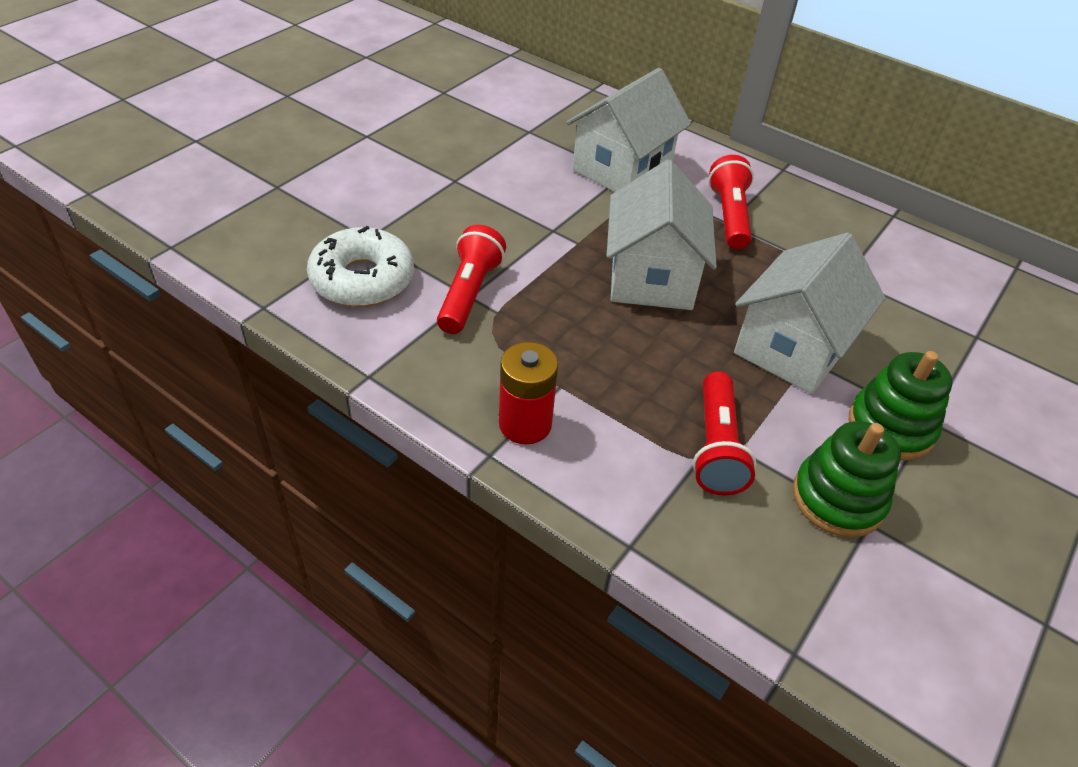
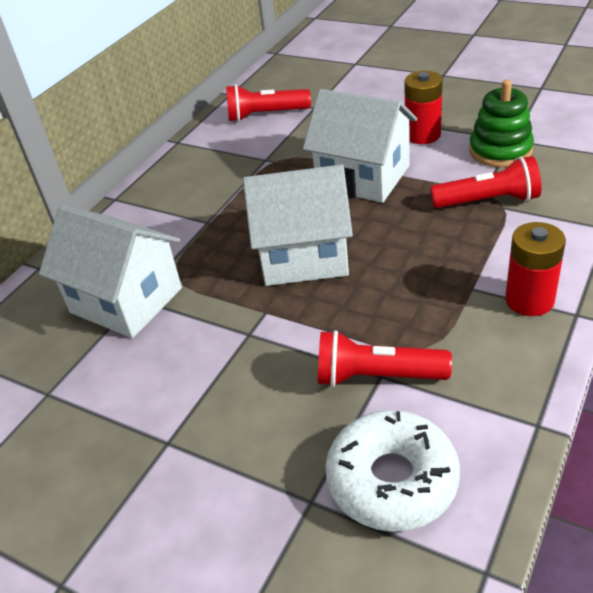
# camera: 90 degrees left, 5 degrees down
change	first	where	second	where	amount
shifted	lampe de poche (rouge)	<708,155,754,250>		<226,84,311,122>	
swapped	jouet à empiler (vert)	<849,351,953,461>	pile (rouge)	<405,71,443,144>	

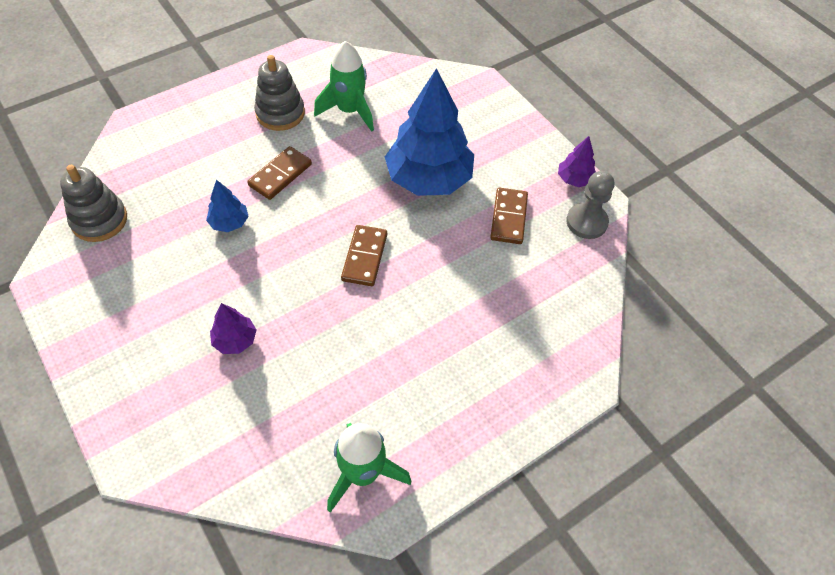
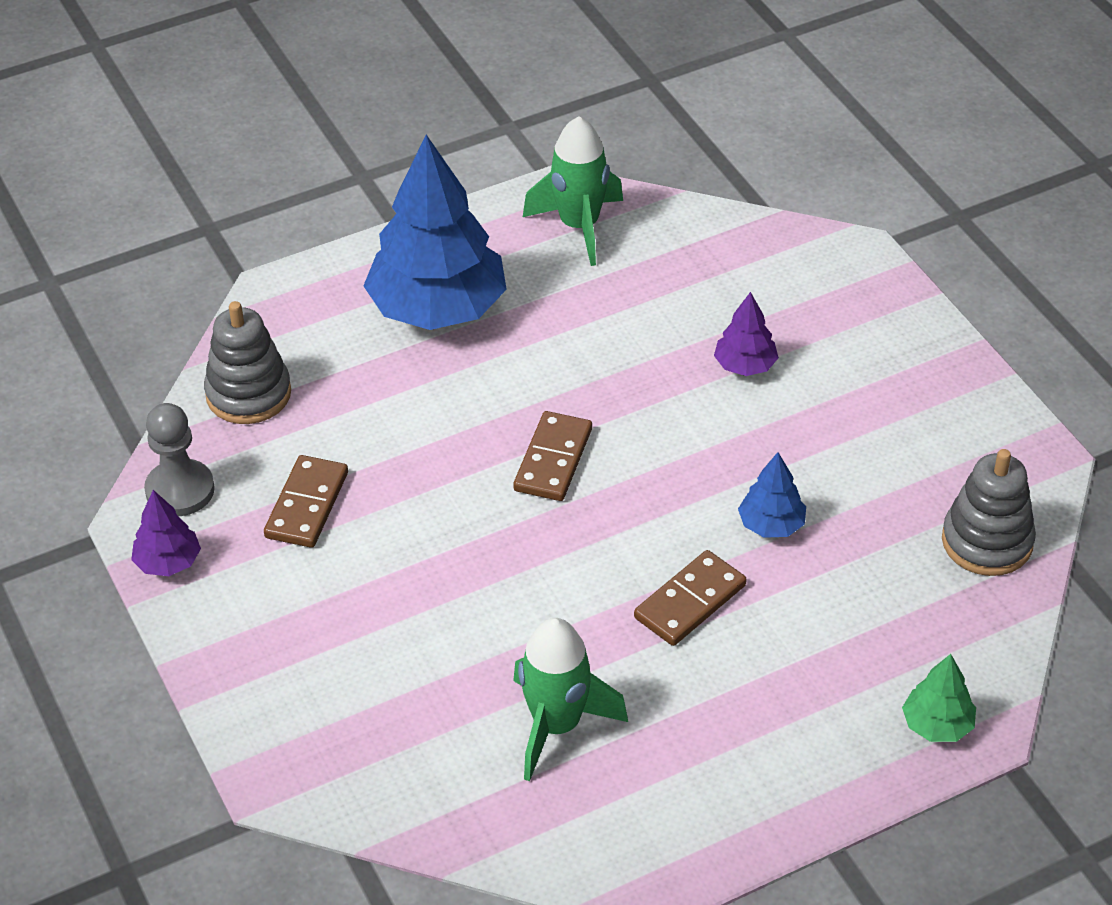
# camera: 170 degrees left, 10 degrees down
change	first	where	second	where	amount
shifted	jouet à empiler (gris)	<254,55,305,131>		<204,301,291,424>	
shifted	arbre (bleu)	<385,68,474,196>		<364,135,507,330>	
new			arbre (vert)	<902,654,976,742>	

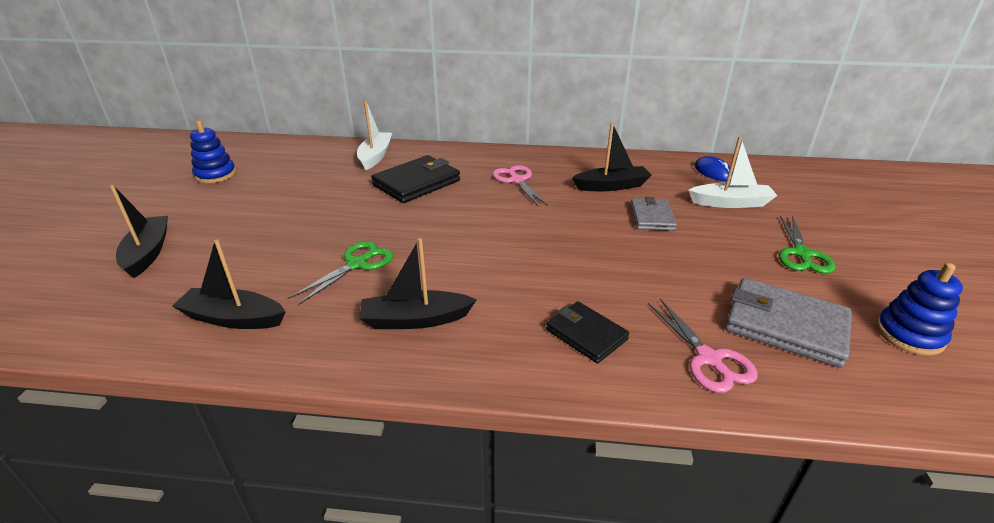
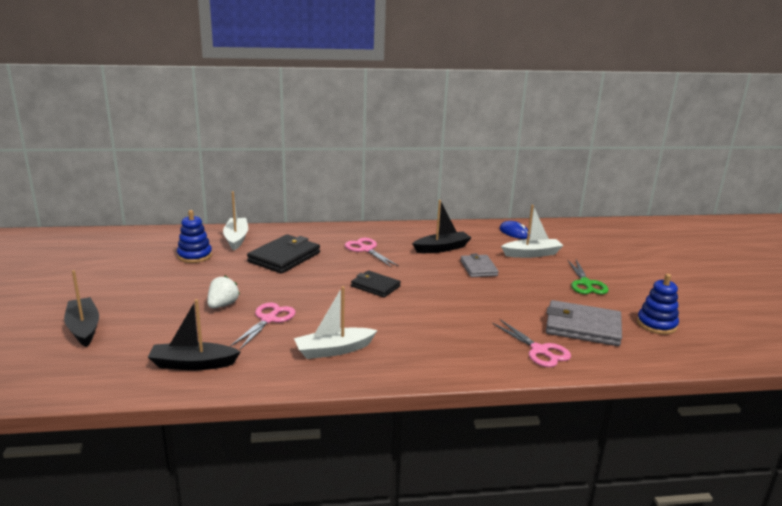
# camera: 15 degrees left, 10 degrees down
change	first	where	second	where	amount
shifted	jouet à empiler (bleu)	<190,120,236,183>		<177,210,212,263>	
new			fraise (blanc)	<207,276,240,308>	
repainted	ciseaux (vert)	<289,241,393,305>	ciseaux (rose)	<230,303,296,350>	
repainted	bateau (noir)	<359,238,477,329>	bateau (blanc)	<294,286,377,359>	
shifted	portefeuille (noir)	<546,301,630,363>		<351,270,401,298>	

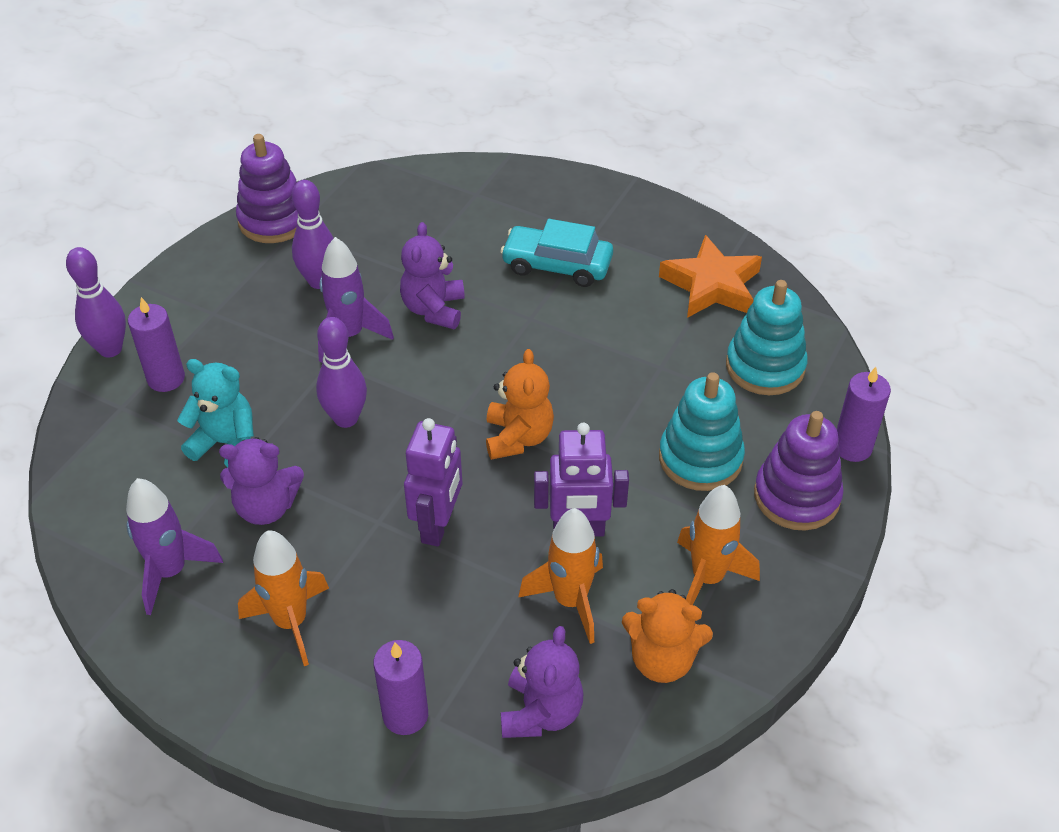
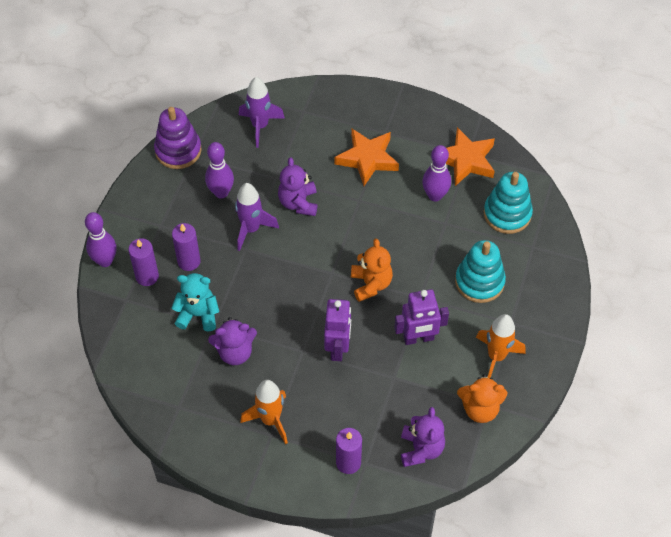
# camera: 10 degrees left, 10 degrees up
change	first	where	second	where	amount
shifted	bougie (violet)	<837,367,891,462>		<172,223,201,271>	
shifted	fusée (violet)	<126,478,223,615>		<239,77,285,148>	
swapped	voiture (turquoise)	<500,219,613,287>	étoile (orange)	<335,128,399,186>	
shifted	quille (violet)	<316,317,367,428>		<422,145,451,202>	
gone	fusée (orange)	<518,508,603,644>			
gone	jouet à empiler (violet)	<754,411,844,531>			

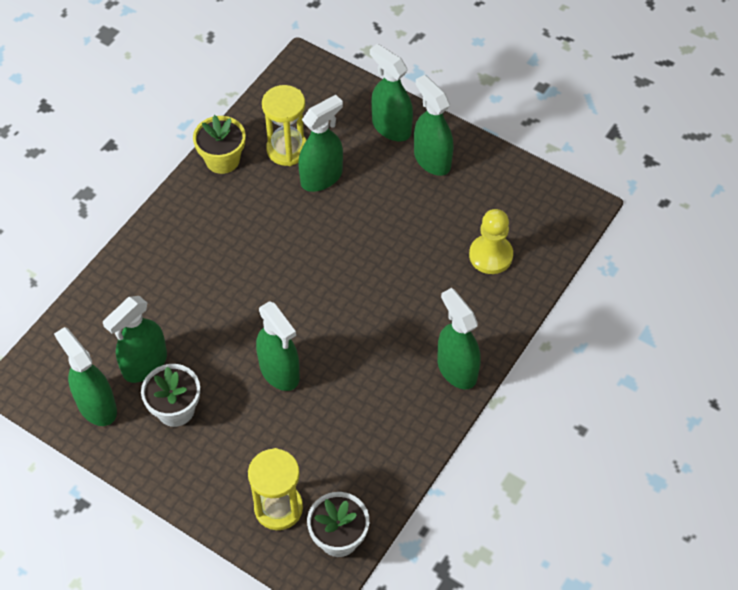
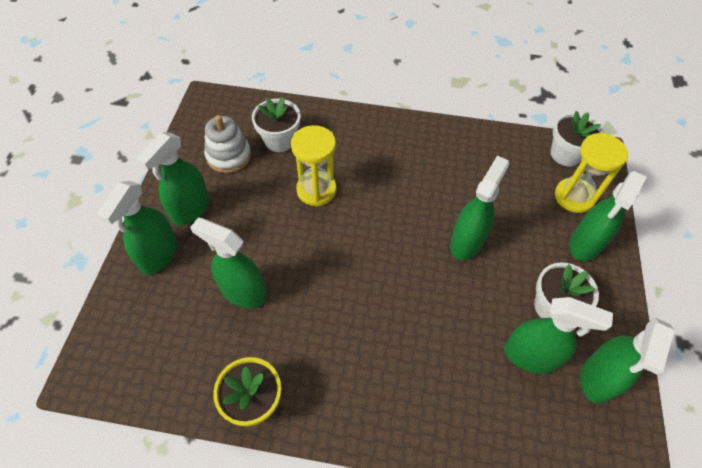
# camera: 115 degrees left, 0 degrees up
change	first	where	second	where	amount
new			jouet à empiler (blanc)	<204,115,251,173>	
swapped	pion (jaune)	<469,209,513,274>	pot de fleurs (blanc)	<252,97,300,152>	
shifted	sablier (jaune)	<262,85,307,166>		<291,125,337,207>	
shifted	vaporisateur (vert)	<437,288,481,389>		<569,171,647,261>	

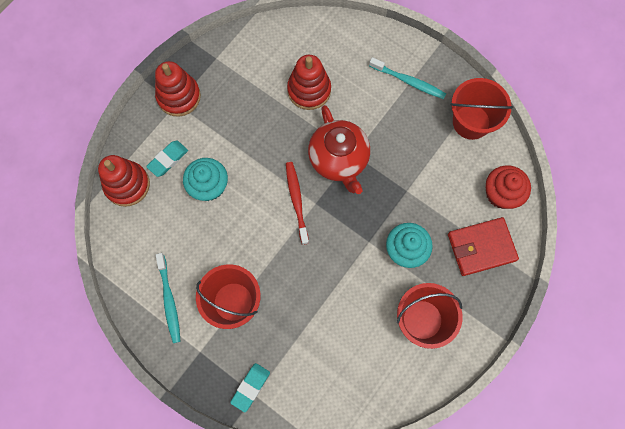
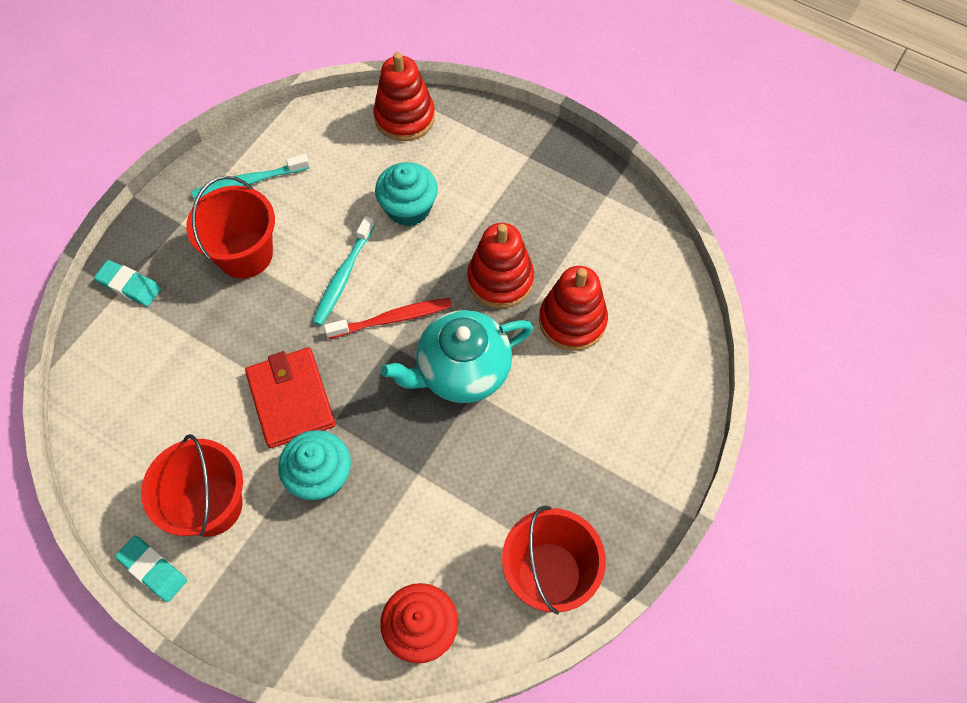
# camera: 85 degrees right, 10 degrees down
change	first	where	second	where	amount
shifted	gomme (turquoise)	<146,141,188,177>		<115,536,187,602>	
shifted	portefeuille (rouge)	<448,217,519,276>		<245,347,336,448>	
shifted	brosse à dents (turquoise)	<369,57,446,99>		<313,216,375,326>	
repainted	théière (rouge)	<308,105,370,194>	théière (turquoise)	<381,310,533,403>	
shifted	jouet à empiler (rouge)	<155,61,201,117>		<467,223,534,308>	

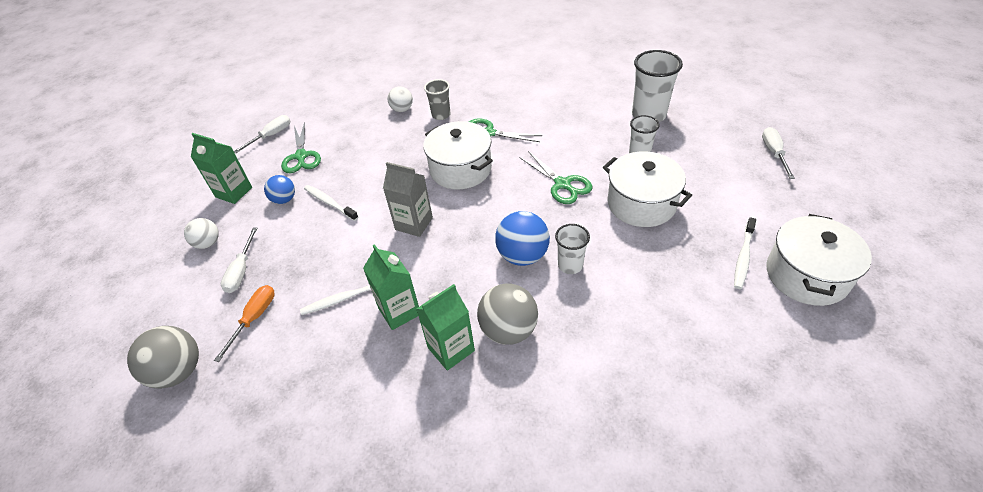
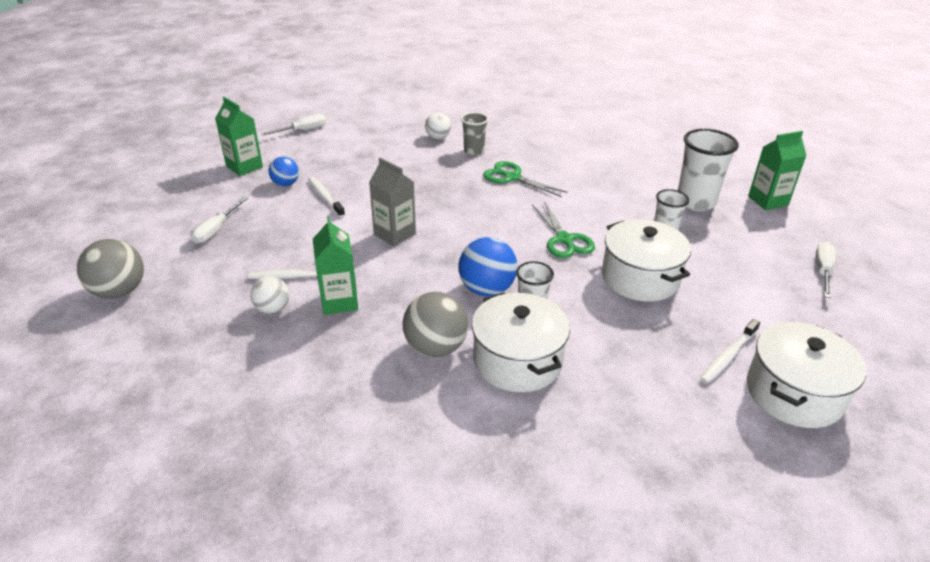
# camera: 15 degrees right, 10 degrees down
change	first	where	second	where	amount
shifted	balle (blanc)	<184,218,219,249>		<250,276,289,314>	
shifted	marmite (blanc)	<423,121,493,189>		<472,292,570,392>	
shifted	brique de lait (vert)	<417,284,475,371>		<748,131,806,210>	
gone	tournevis (orange)	<214,285,275,362>			
gone	ciseaux (vert)	<281,122,321,173>			

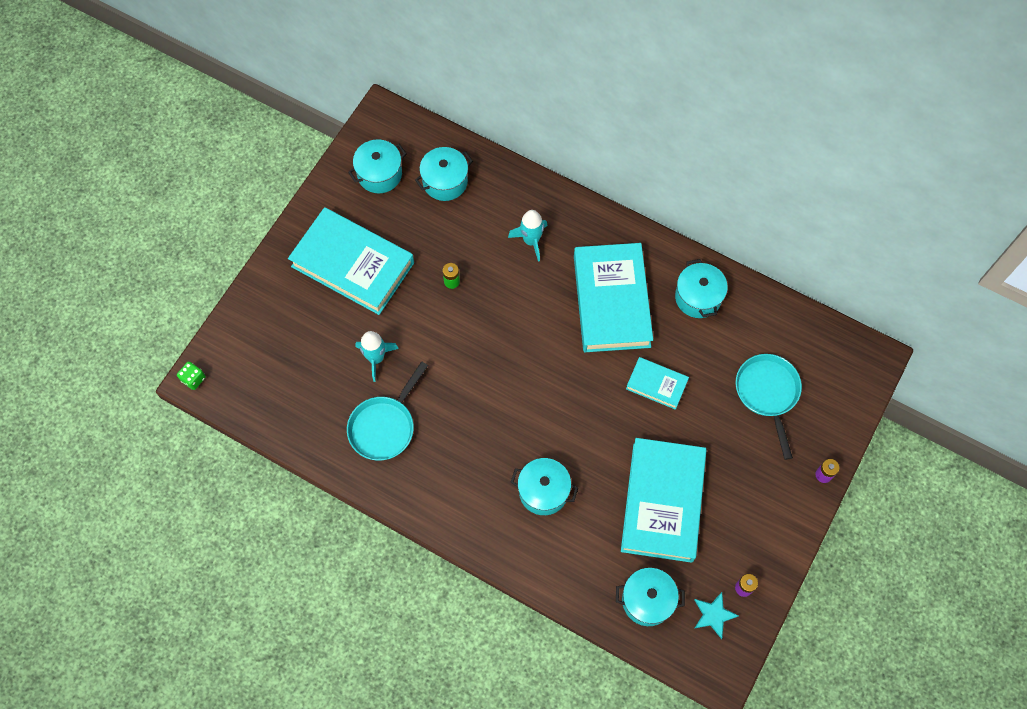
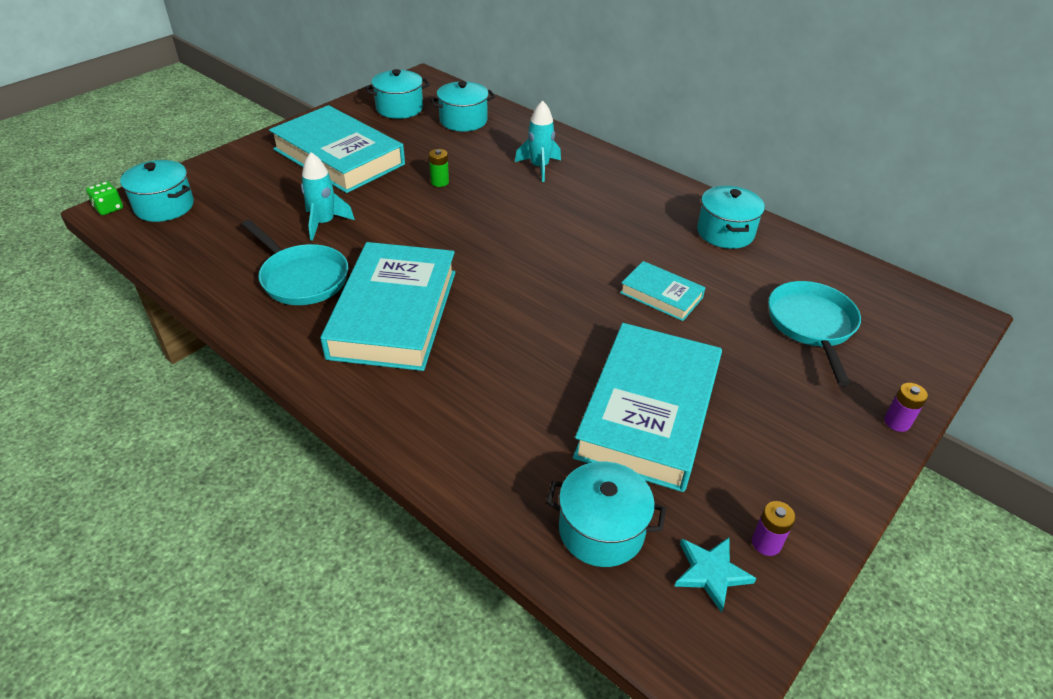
# camera: 10 degrees right, 25 degrees down
change	first	where	second	where	amount
shifted	marmite (turquoise)	<510,458,578,515>		<120,160,194,222>	
rotated	poêle (turquoise)	<347,361,428,461>		<242,220,348,305>	90 degrees counterclockwise
shifted	livre (turquoise)	<574,243,653,352>		<320,242,456,371>	

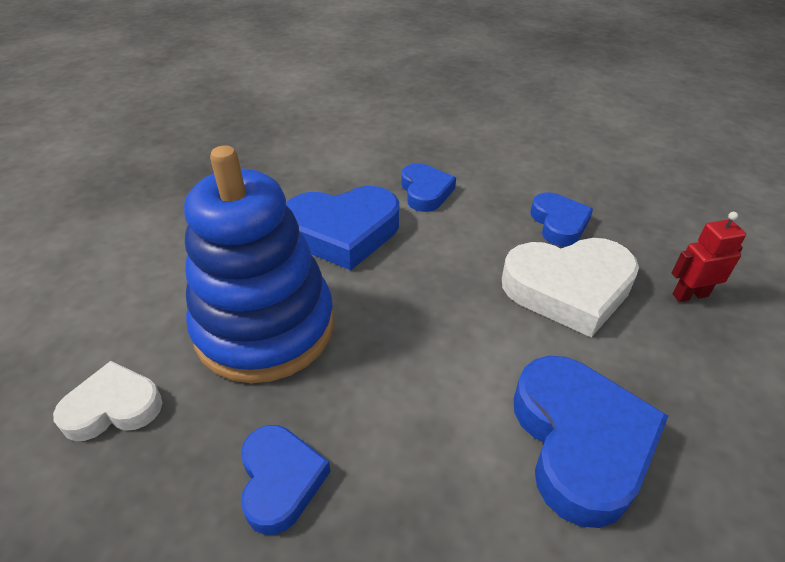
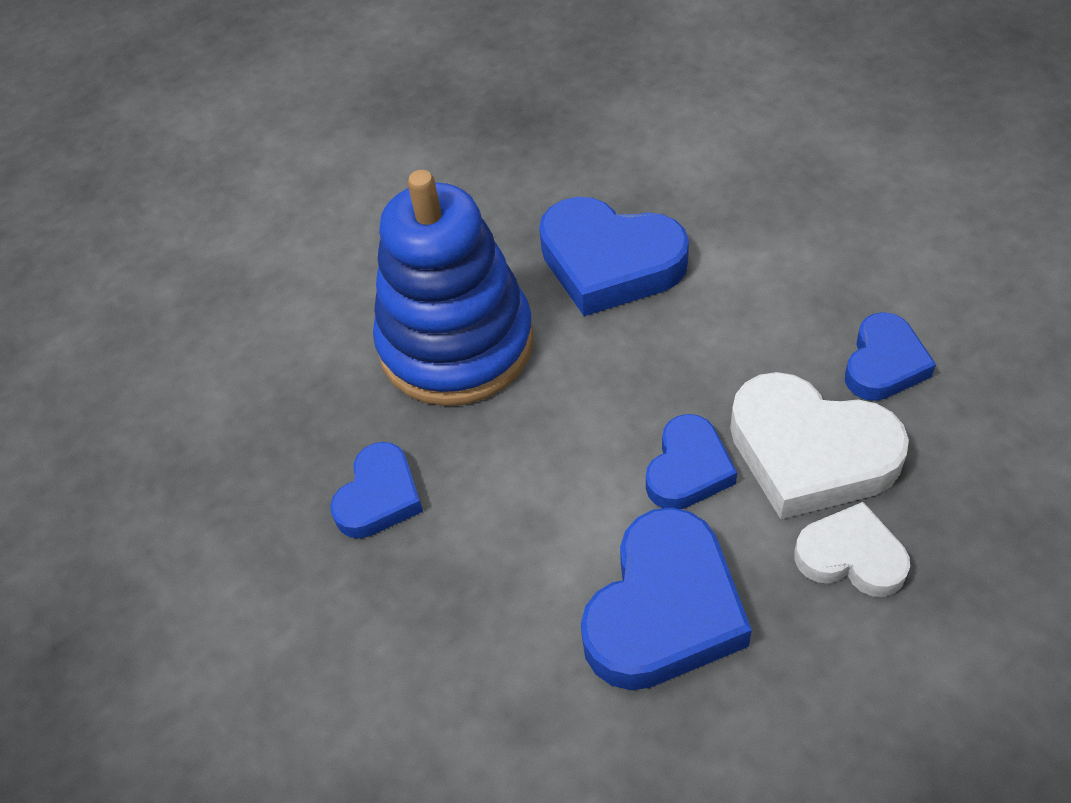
# camera: 40 degrees right, 10 degrees up
change	first	where	second	where	amount
shifted	cœur (bleu)	<401,163,456,212>		<646,414,737,509>	
shifted	cœur (blanc)	<53,361,162,441>		<794,502,910,597>	
gone	robot (rouge)	<672,212,746,302>			

